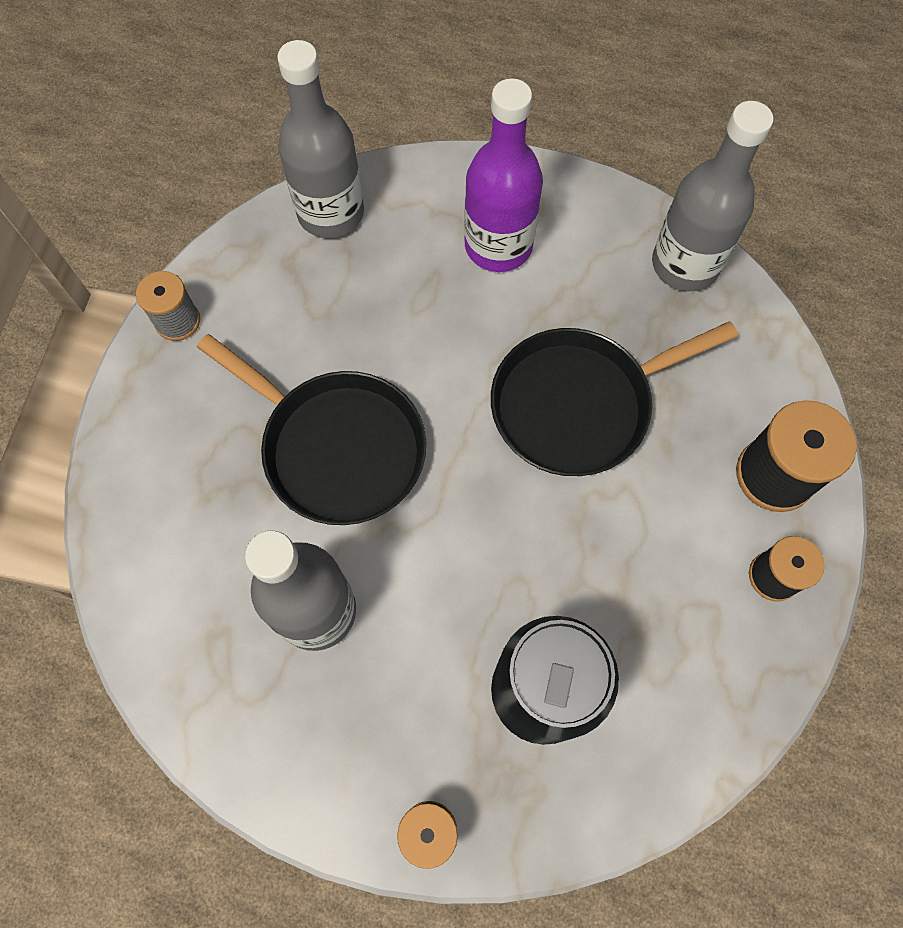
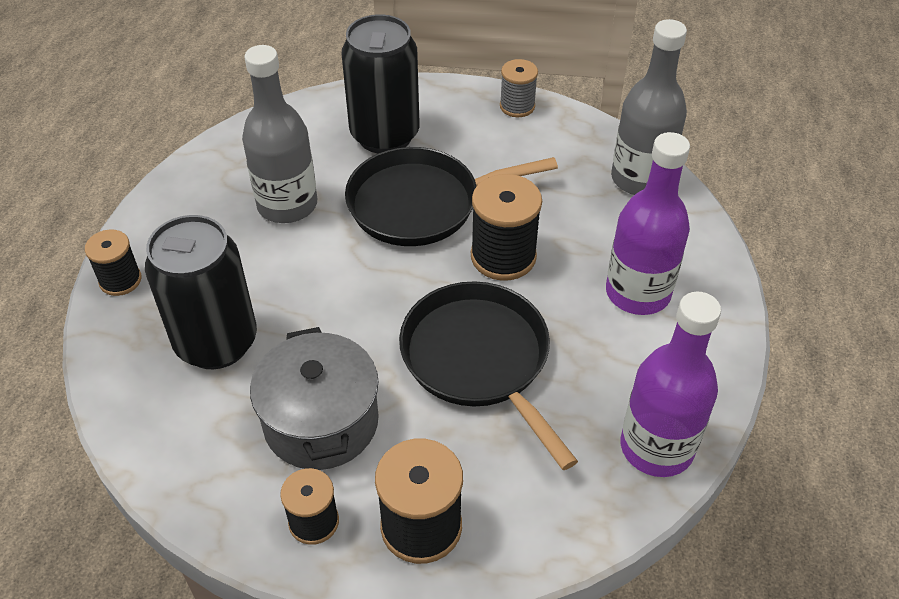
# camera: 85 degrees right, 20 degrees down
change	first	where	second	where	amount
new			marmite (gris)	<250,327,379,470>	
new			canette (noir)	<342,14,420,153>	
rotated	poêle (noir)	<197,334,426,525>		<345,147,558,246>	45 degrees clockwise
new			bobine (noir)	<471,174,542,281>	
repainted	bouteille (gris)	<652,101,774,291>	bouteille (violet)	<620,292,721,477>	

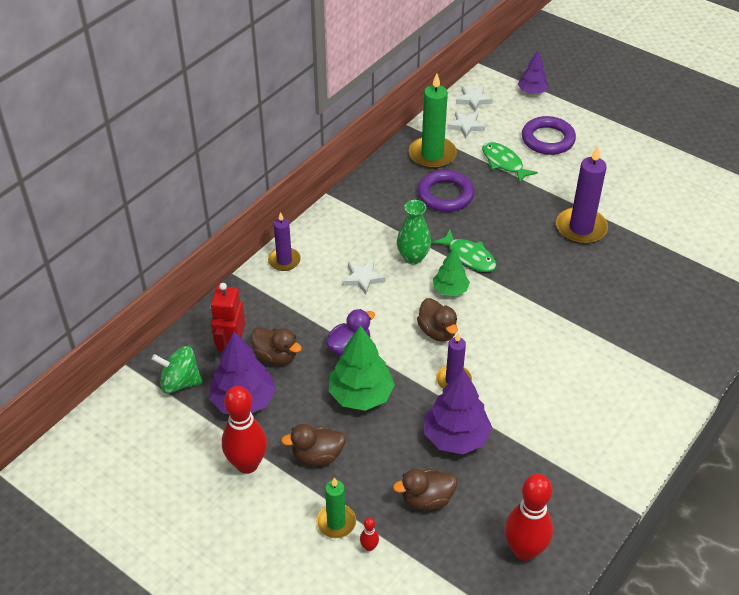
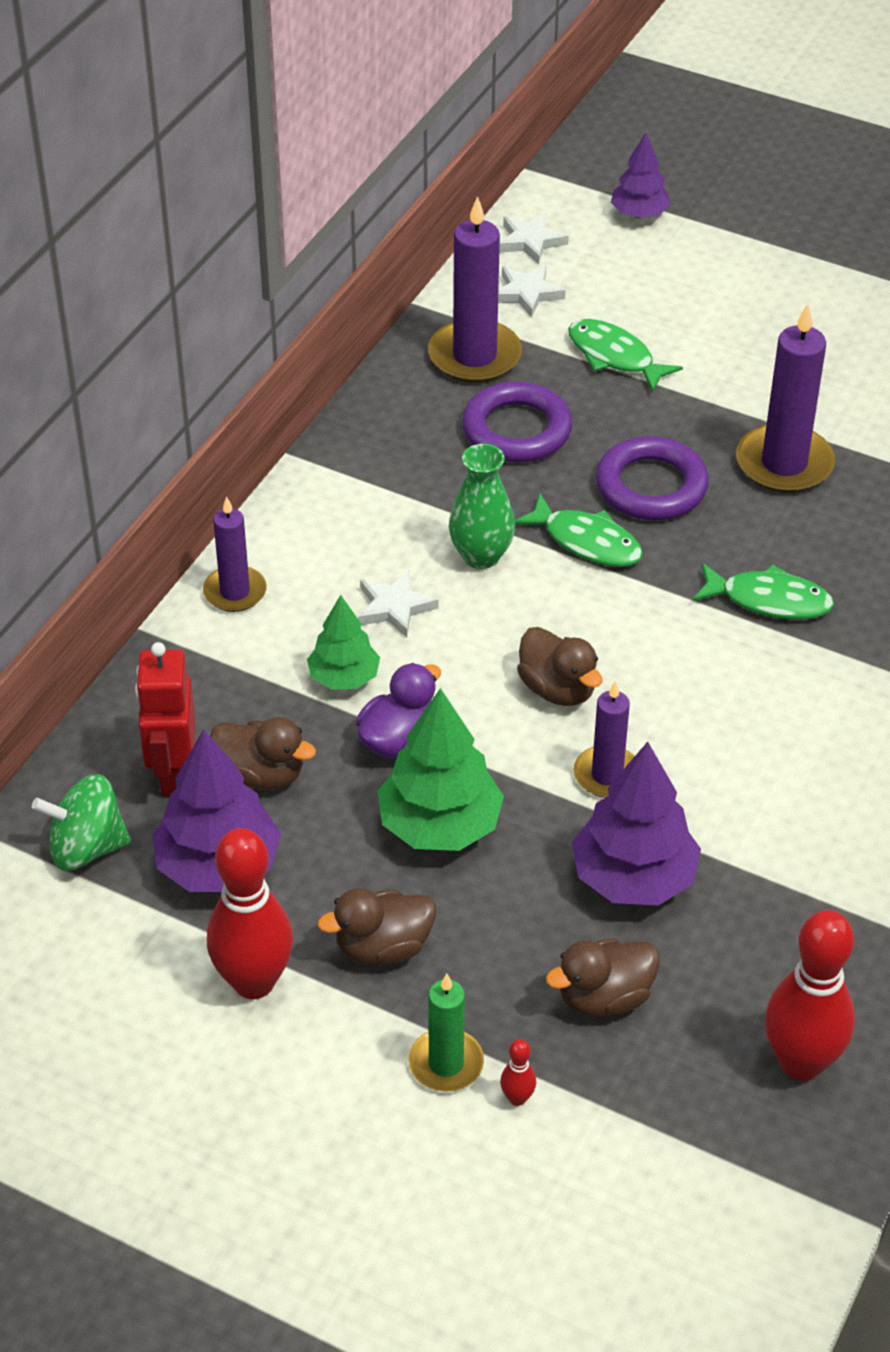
# camera: 10 degrees left, 0 degrees up
change	first	where	second	where	amount
shifted	arbre (vert)	<433,248,470,296>		<307,595,380,690>	
repainted	bougie (vert)	<408,74,457,169>	bougie (violet)	<428,196,522,383>	
shifted	anneau (violet)	<522,116,576,155>		<596,436,709,520>	
new			poisson (vert)	<692,563,834,619>	

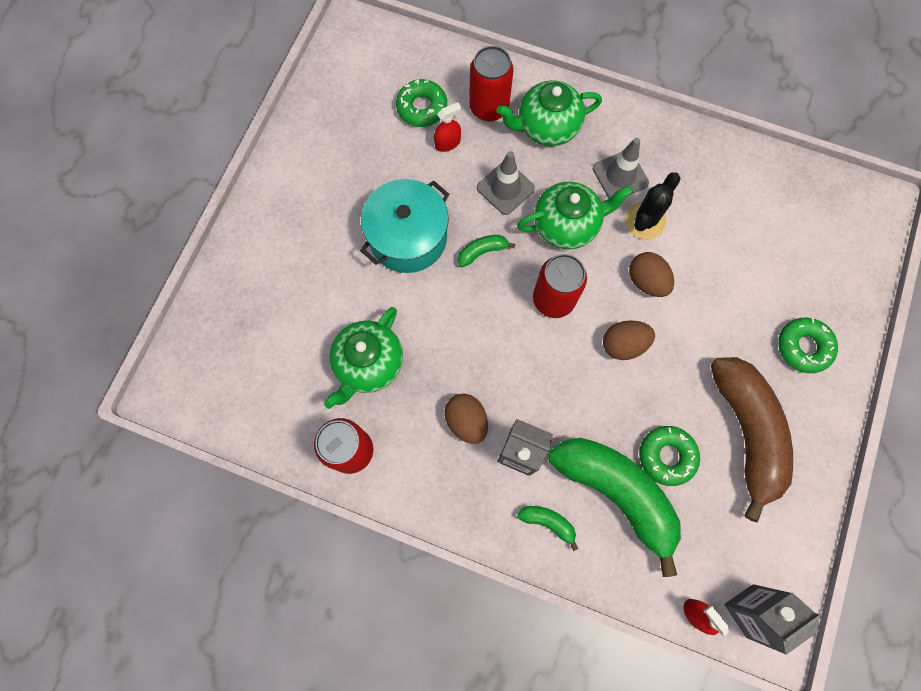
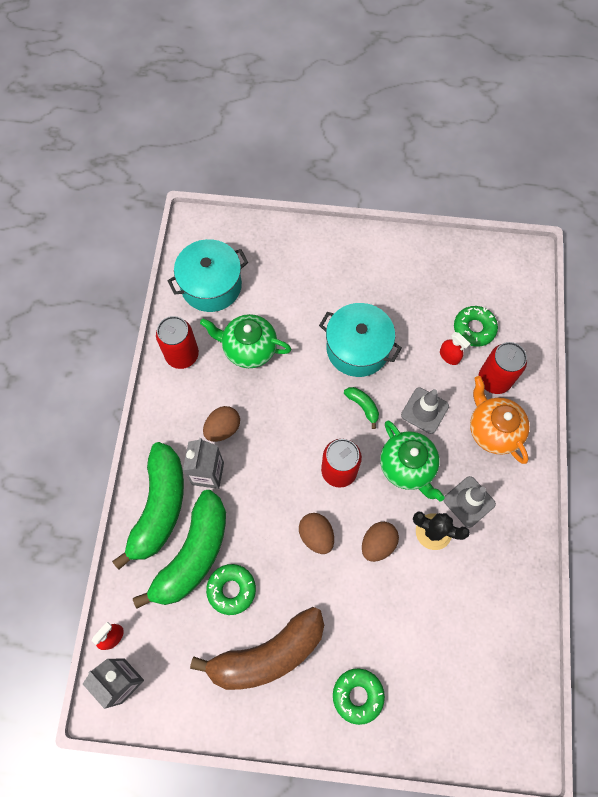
# camera: 75 degrees right, 5 degrees down
change	first	where	second	where	amount
scaled	banane (vert)	<517,506,578,551>		<112,442,184,570>	x2.46
new			marmite (turquoise)	<167,239,248,312>	
repainted	théière (vert)	<497,80,602,146>	théière (orange)	<470,376,529,464>	

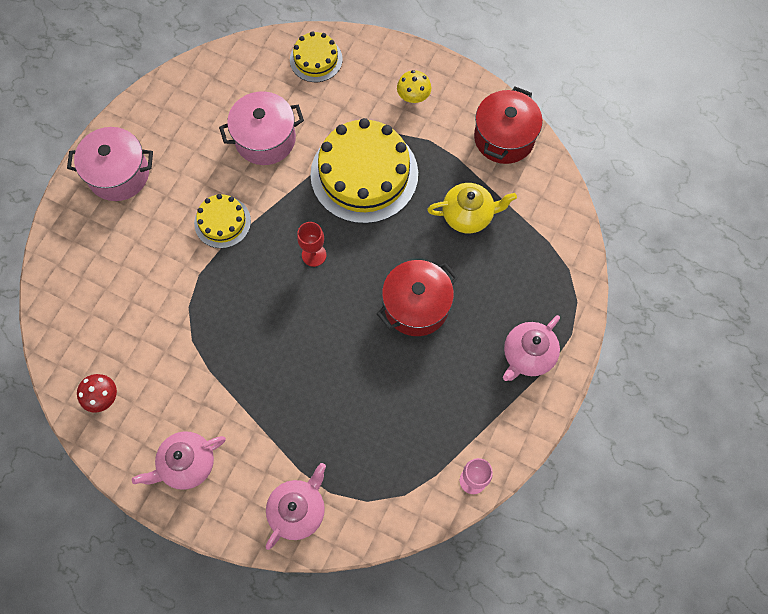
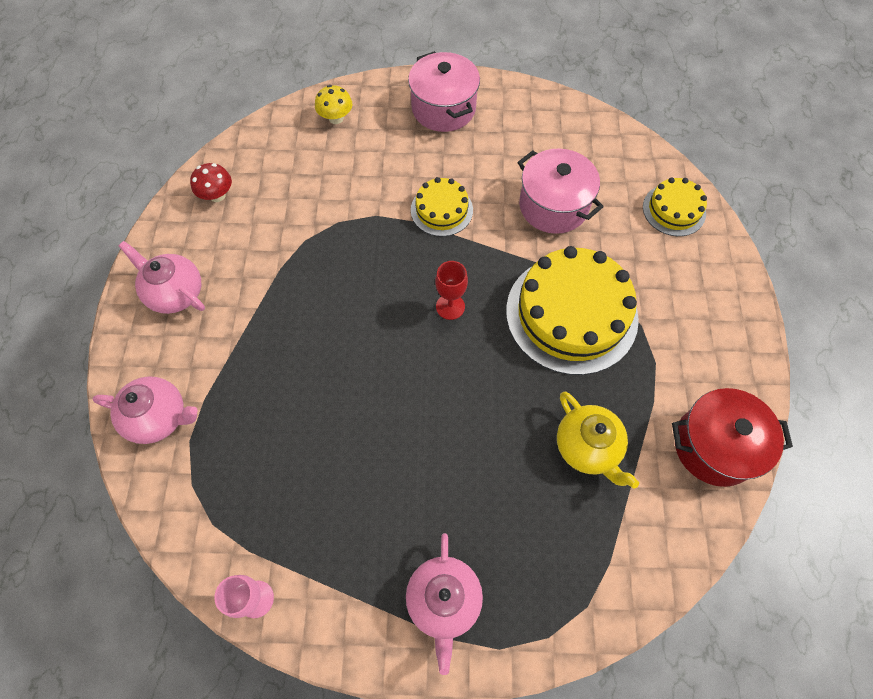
# camera: 65 degrees right, 5 degrees down
change	first	where	second	where	amount
shifted	champignon (jaune)	<397,70,431,103>		<315,85,352,124>	
rotated	théière (rose)	<503,315,560,381>		<406,533,483,675>	105 degrees counterclockwise
gone	marmite (rouge)	<377,260,458,336>			

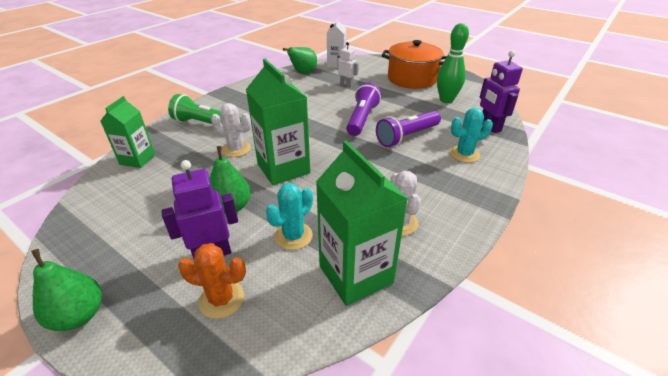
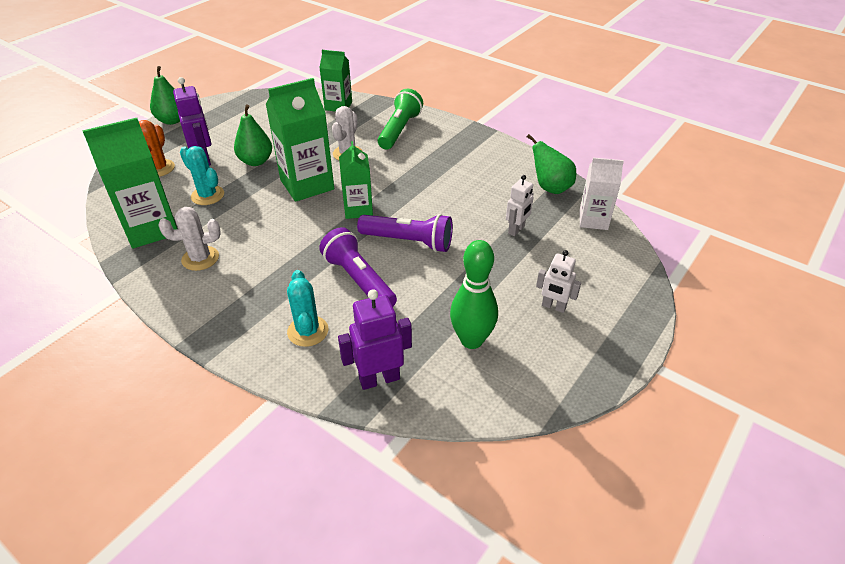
# camera: 90 degrees right, 5 degrees up
change	first	where	second	where	amount
new			brique de lait (vert)	<339,141,373,219>	
swapped	marmite (orange)	<382,40,447,89>	robot (blanc)	<536,250,581,313>	

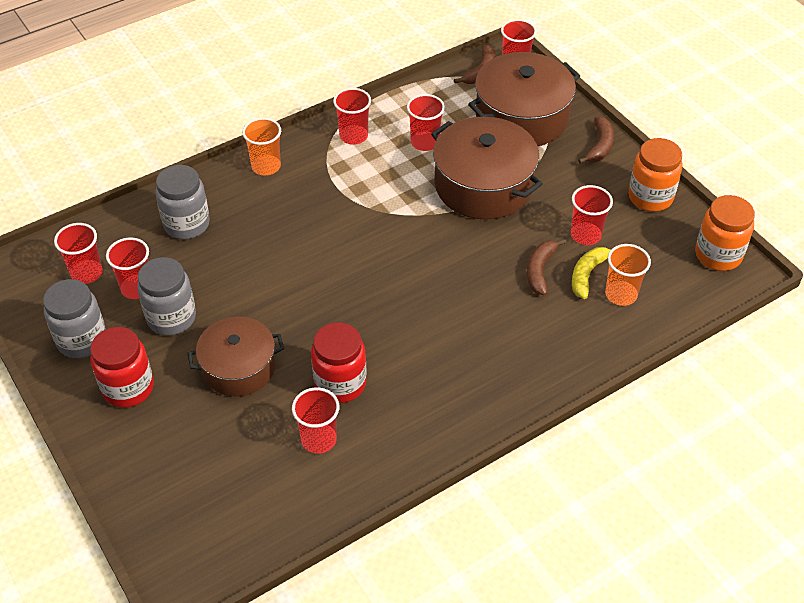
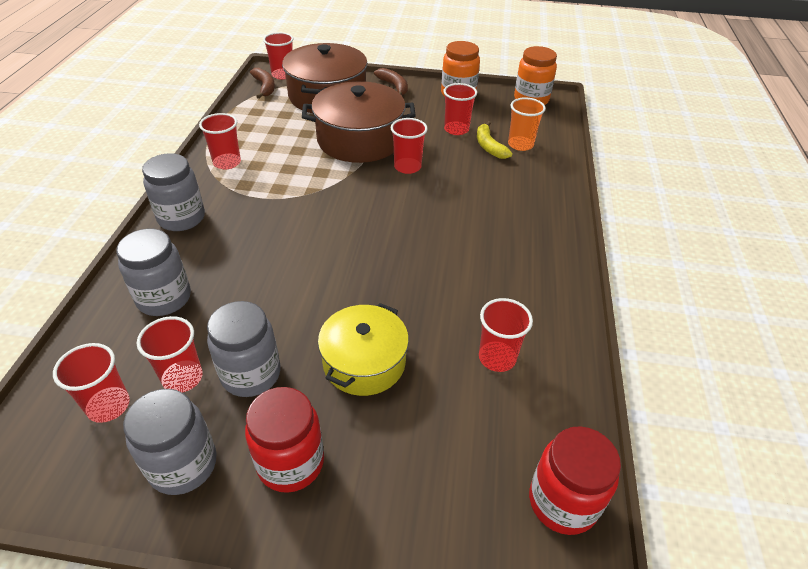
# camera: 50 degrees left, 5 degrees down
change	first	where	second	where	amount
swapped	gobelet (orange)	<242,118,281,175>	bocal (gris)	<142,153,205,231>	
repainted	marmite (marron)	<187,317,284,396>	marmite (jaune)	<318,303,409,396>	
shifted	gobelet (rouge)	<407,94,445,151>		<391,118,428,174>	
shifted	bocal (rouge)	<311,322,367,403>		<529,426,621,535>	
gone	banane (marron)	<527,239,566,295>			

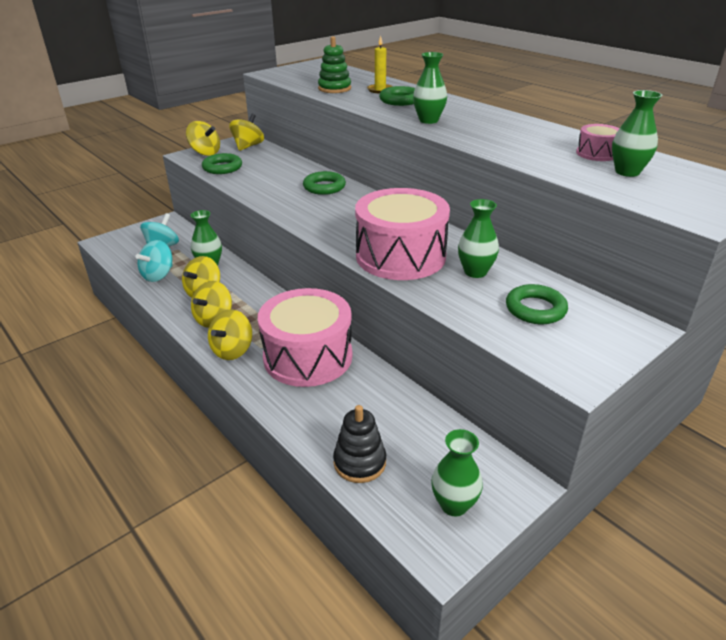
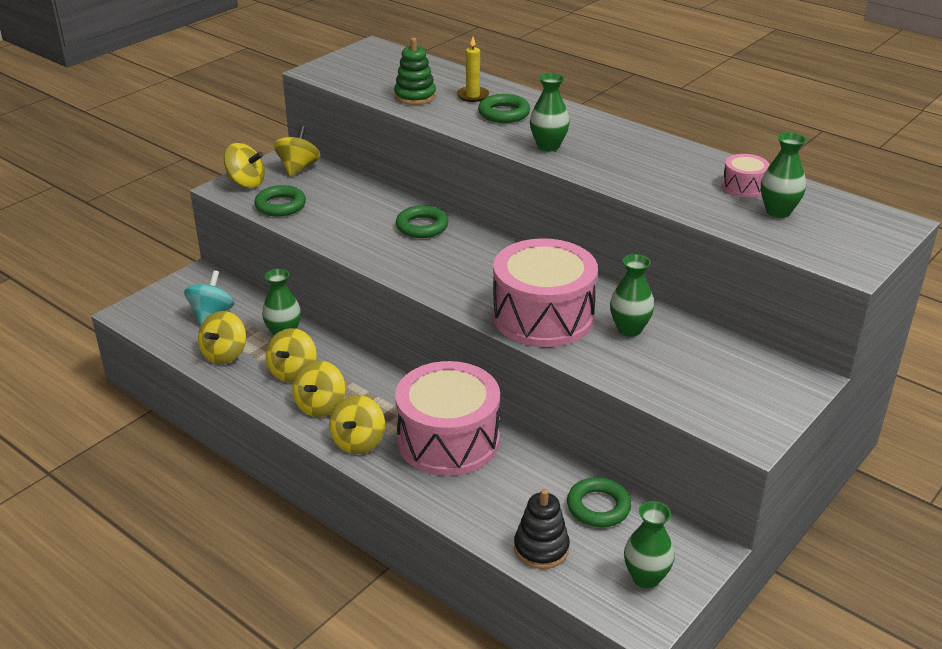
# camera: 10 degrees left, 0 degrees up
change	first	where	second	where	amount
repainted	toupie (turquoise)	<135,240,173,282>	toupie (jaune)	<198,311,246,364>	
shifted	anneau (vert)	<506,284,568,324>		<567,477,631,527>	

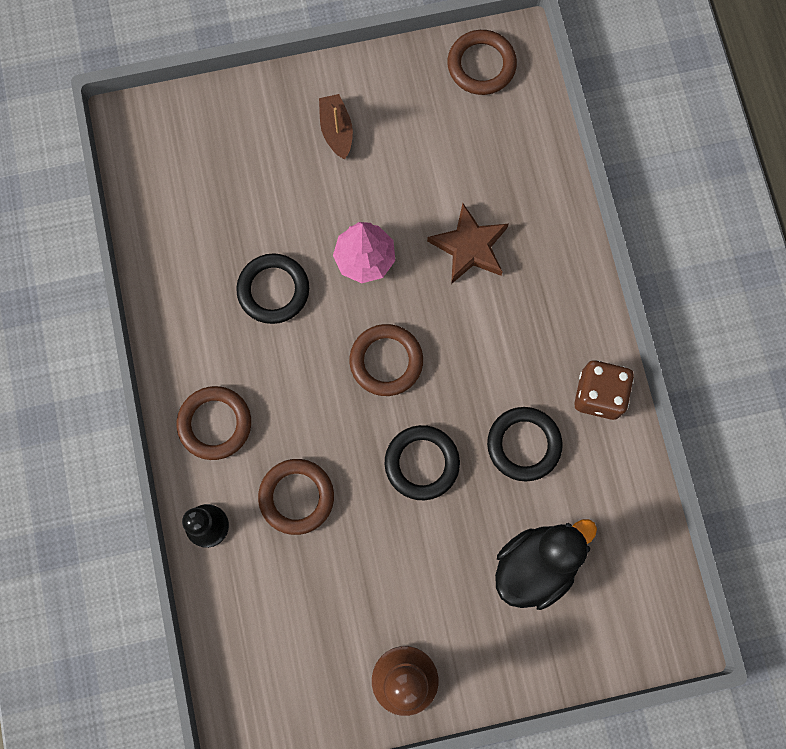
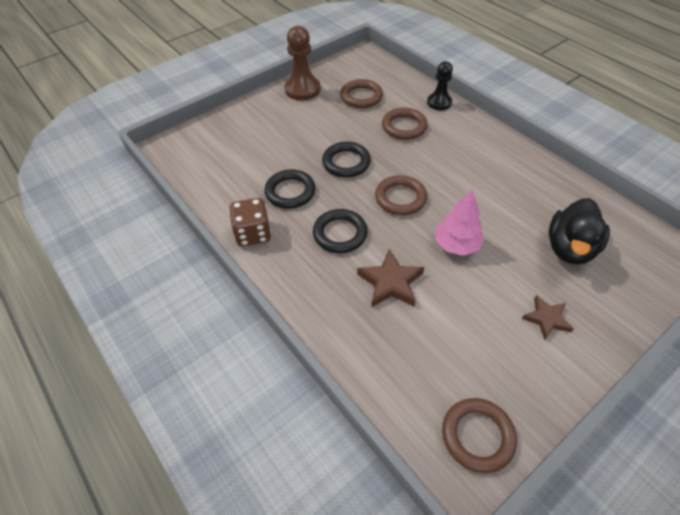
# camera: 155 degrees right, 25 degrees down
change	first	where	second	where	amount
shifted	anneau (noir)	<236,253,309,324>		<313,209,368,253>	
shifted	anneau (marron)	<177,386,251,460>		<340,79,383,108>	
swapped	bateau (marron)	<319,94,353,160>	étoile (marron)	<522,295,574,340>	
shifted	canard (noir)	<495,519,597,610>		<549,198,610,265>	

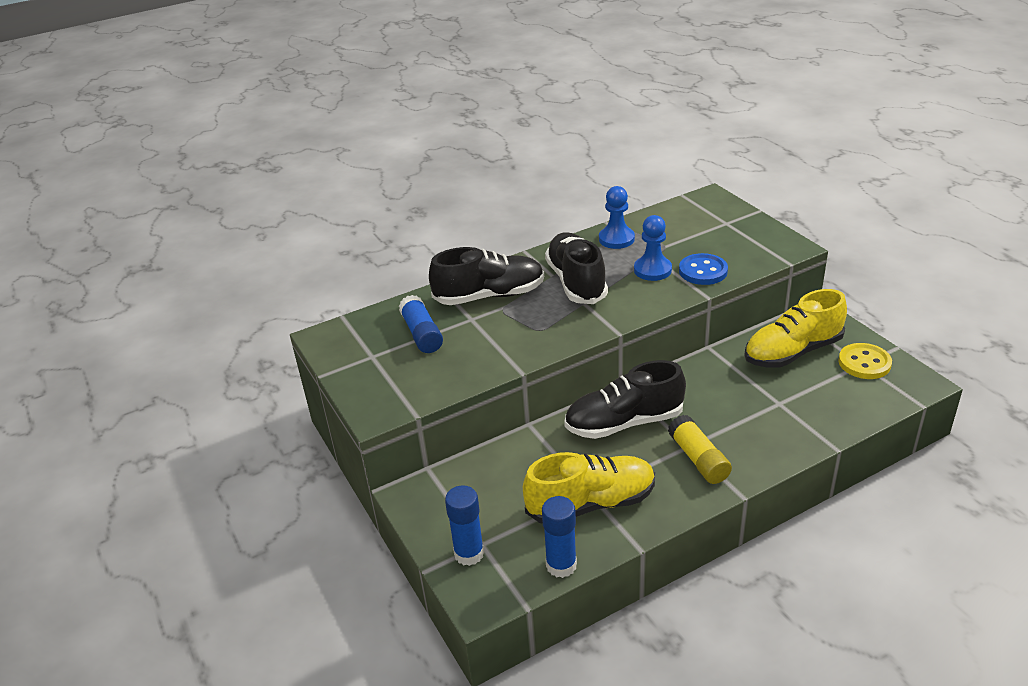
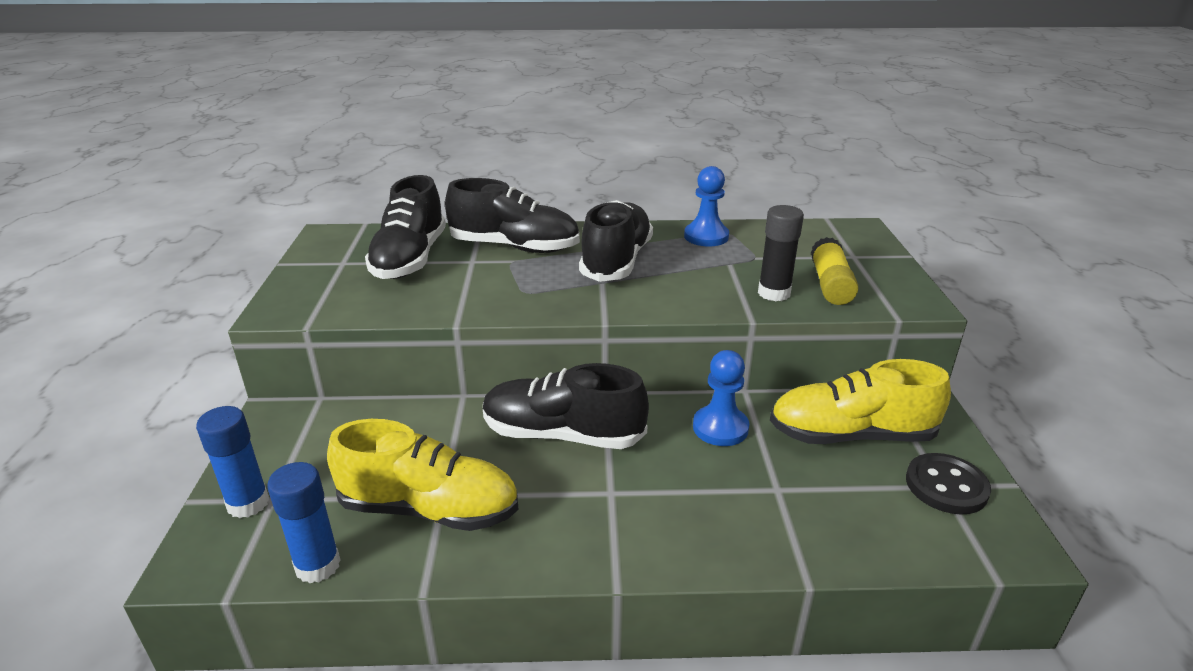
# camera: 25 degrees right, 5 degrees down
change	first	where	second	where	amount
swapped	bâton de colle (bleu)	<399,295,443,353>	chaussure (noir)	<365,175,446,279>	
shifted	pion (bleu)	<634,215,672,281>		<693,350,749,446>	
swapped	bouton (bleu)	<679,253,728,285>	bâton de colle (noir)	<758,205,804,301>	
shifted	bâton de colle (jaune)	<668,415,732,484>		<811,237,859,305>	
repainted	bouton (jaune)	<838,343,892,379>	bouton (noir)	<906,453,991,515>	

